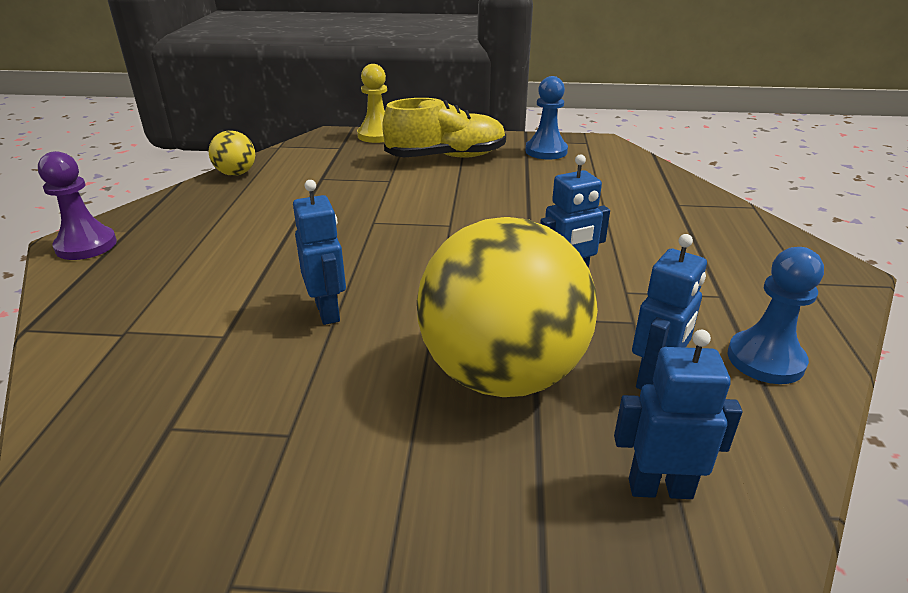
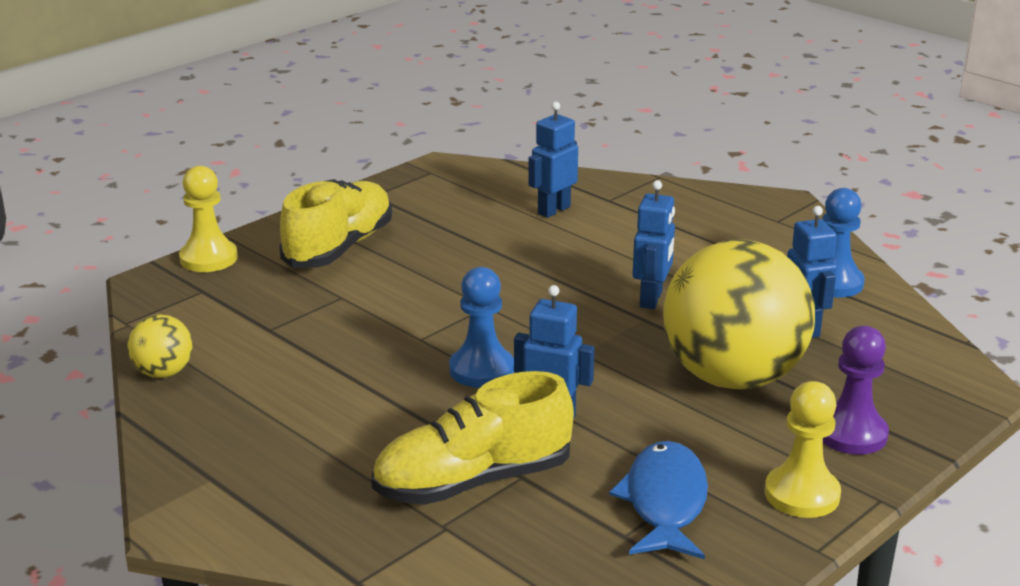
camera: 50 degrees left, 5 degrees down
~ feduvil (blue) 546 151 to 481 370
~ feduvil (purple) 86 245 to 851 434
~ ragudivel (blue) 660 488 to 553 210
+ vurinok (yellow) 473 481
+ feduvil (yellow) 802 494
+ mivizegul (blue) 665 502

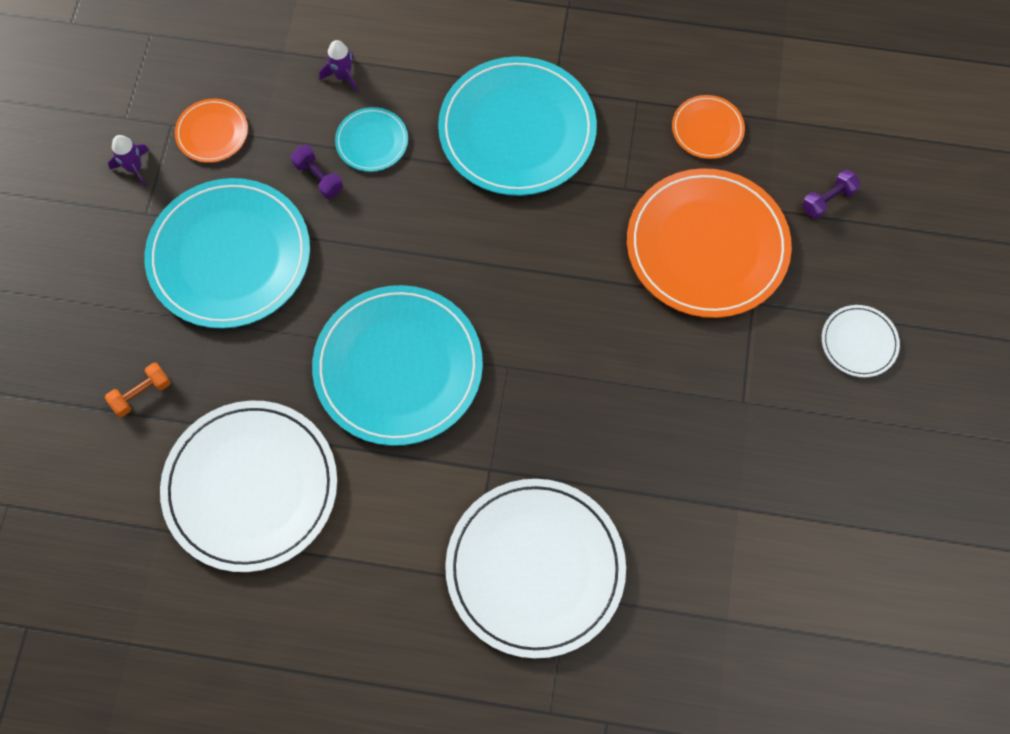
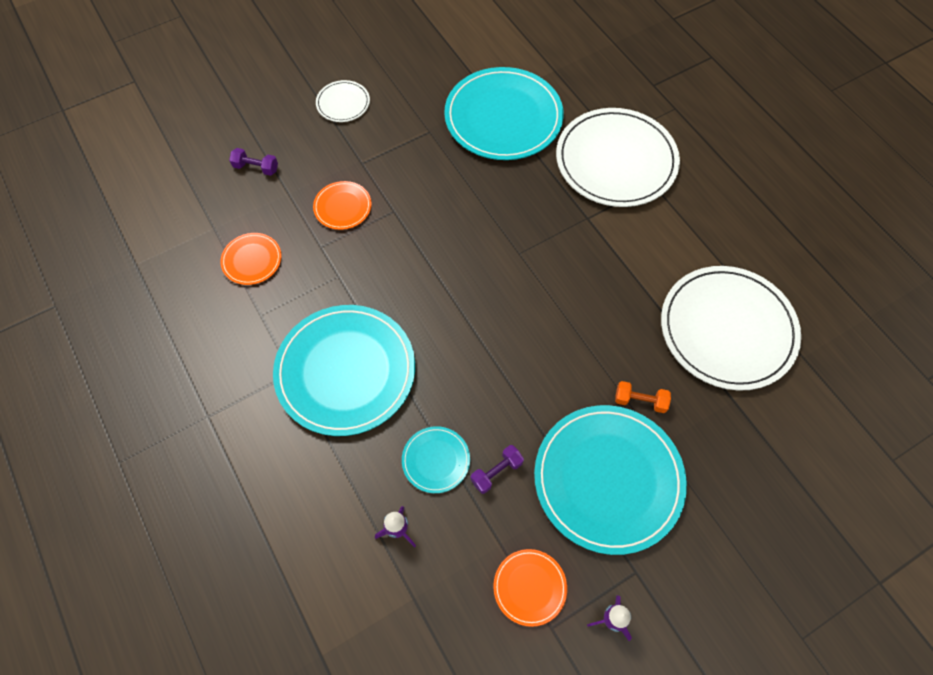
camera: 130 degrees left, 5 degrees down
~ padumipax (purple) 318 178 = 496 472 45 degrees clockwise
~ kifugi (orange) 707 246 = 342 207 x0.46
~ kifugi (turquoise) 398 367 to 503 117
~ padumipax (orange) 141 394 to 640 401

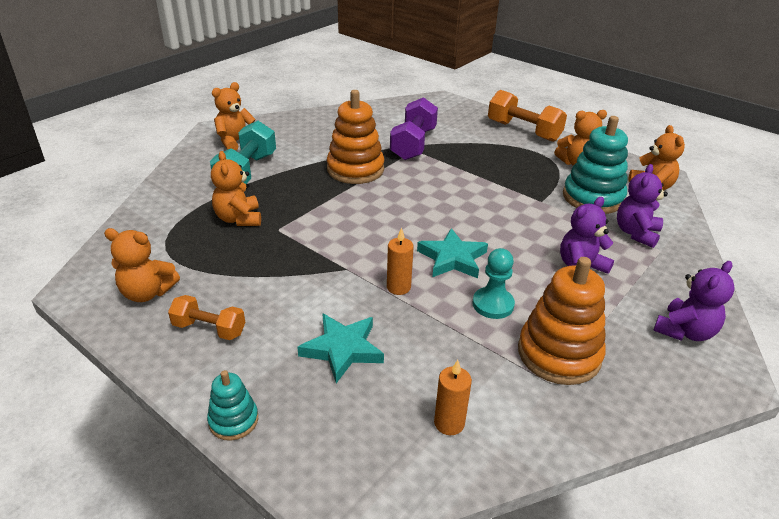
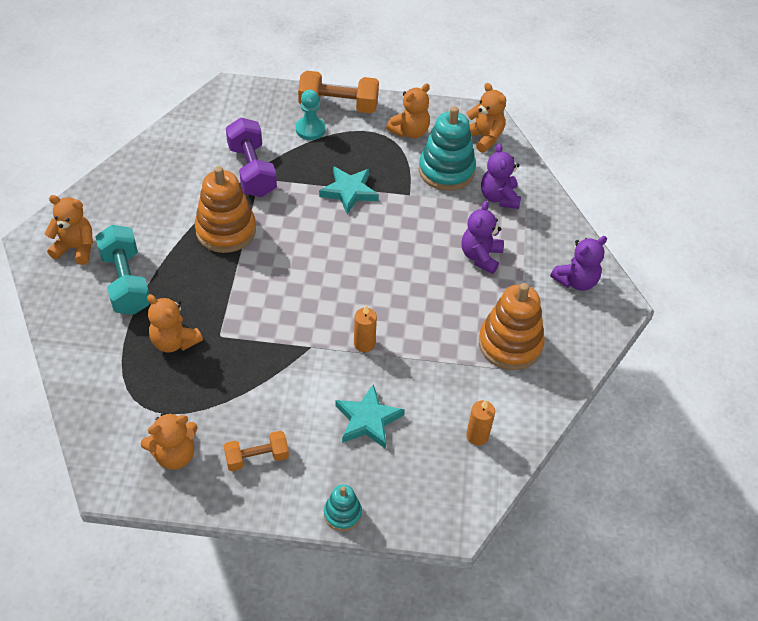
camera: 35 degrees left, 15 degrees up
~ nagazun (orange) 235 142 = 76 248 90 degrees clockwise
~ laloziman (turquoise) 452 258 to 349 191
~ feduvil (turquoise) 493 304 to 310 129
~ nagazun (purple) 684 331 = 576 281 45 degrees clockwise

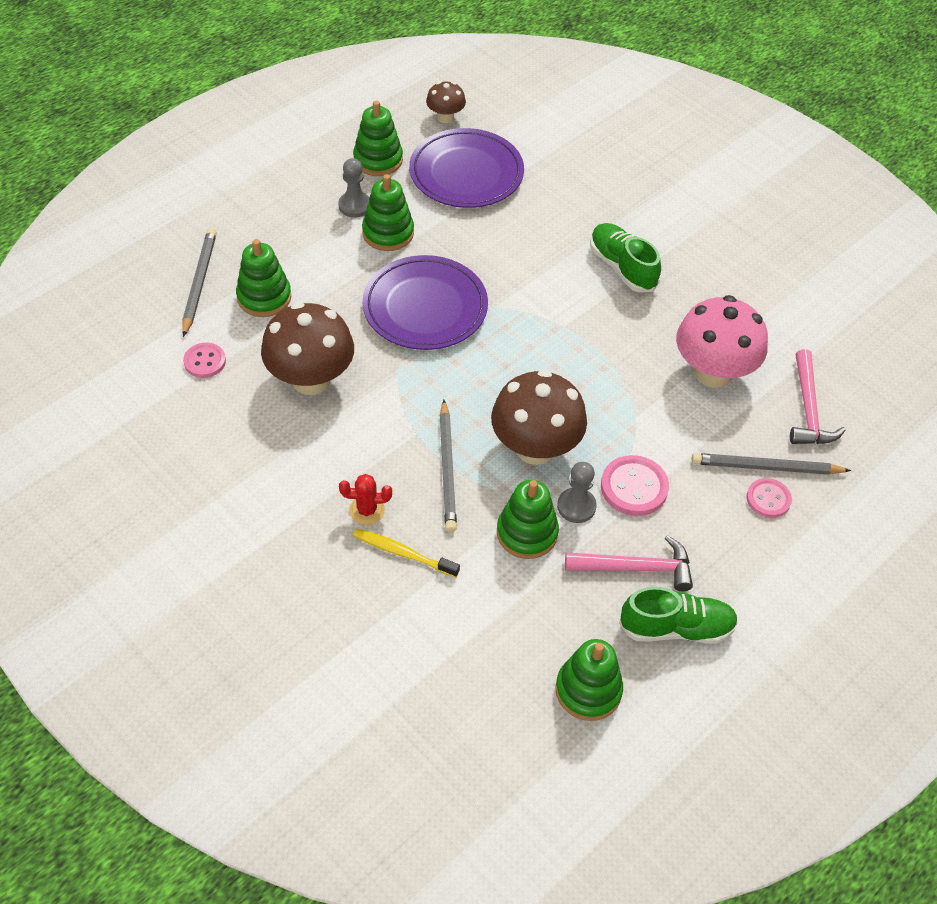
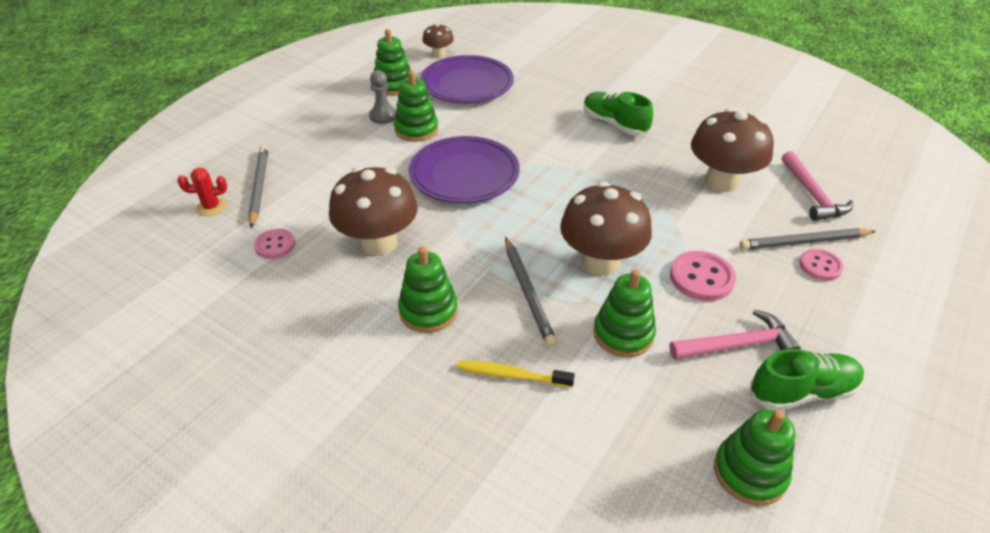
camera: 10 degrees left, 10 degrees down
~ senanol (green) 264 297 to 428 311
~ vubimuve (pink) 713 372 to vubimuve (brown) 722 181
- feduvil (grey) 576 506
~ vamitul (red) 367 510 to 211 207

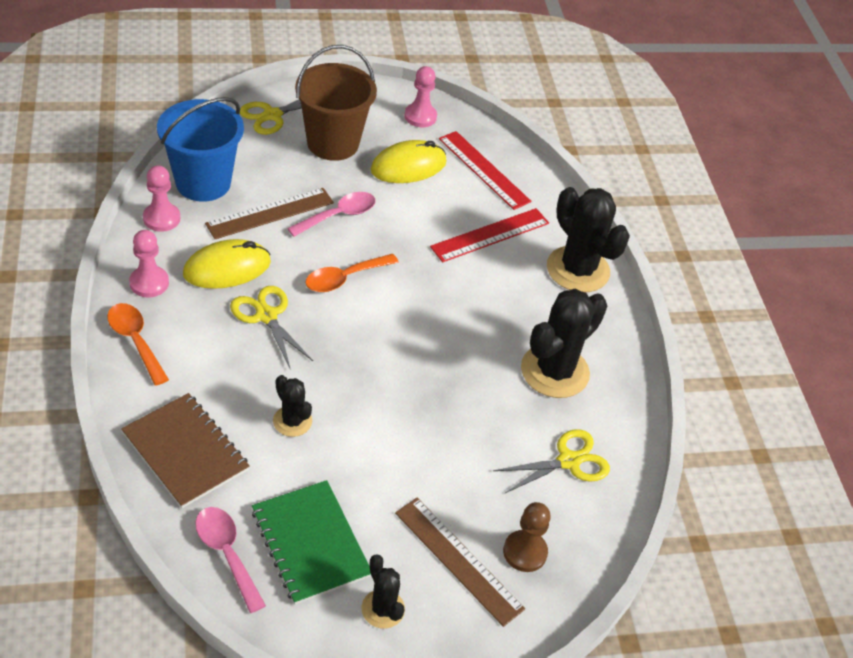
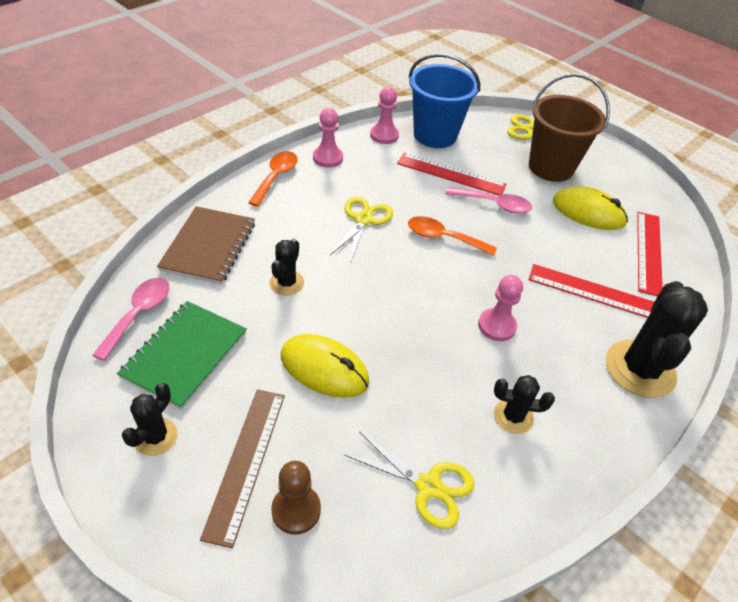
camera: 55 degrees right, 0 degrees up
~ feduvil (pink) 420 116 to 497 326
~ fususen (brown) 270 213 to fususen (red) 451 174
~ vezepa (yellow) 227 268 to 324 368
~ vamitul (black) 554 371 = 513 416 x0.53

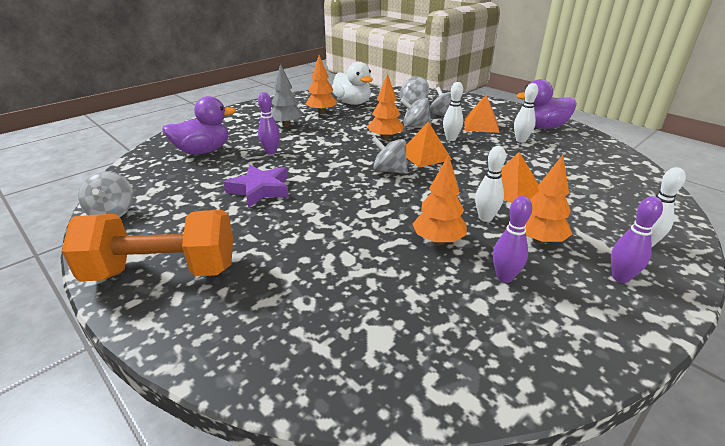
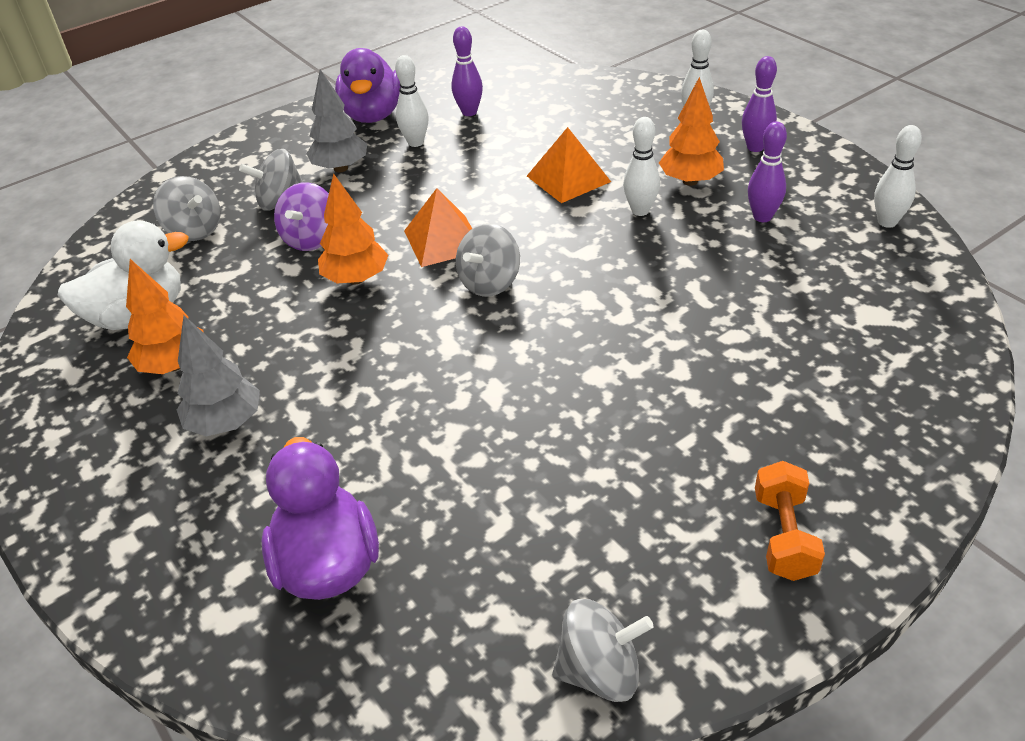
camera: 80 degrees left, 10 degrees up
~ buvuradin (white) 451 139 to 887 222
~ buvuradin (purple) 271 152 to 469 112
~ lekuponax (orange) 481 125 to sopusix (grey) 341 168
~ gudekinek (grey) 415 125 to gudekinek (purple) 311 238
- sopusix (orange) 438 240
- laloziman (purple) 260 189
~ padumipax (orange) 163 271 = 784 536 x0.50

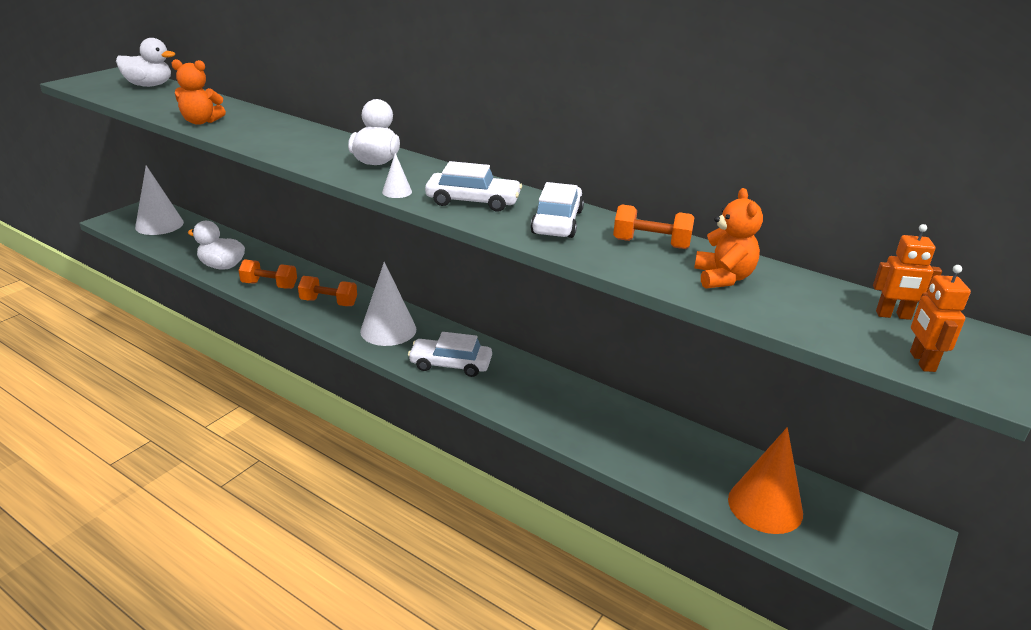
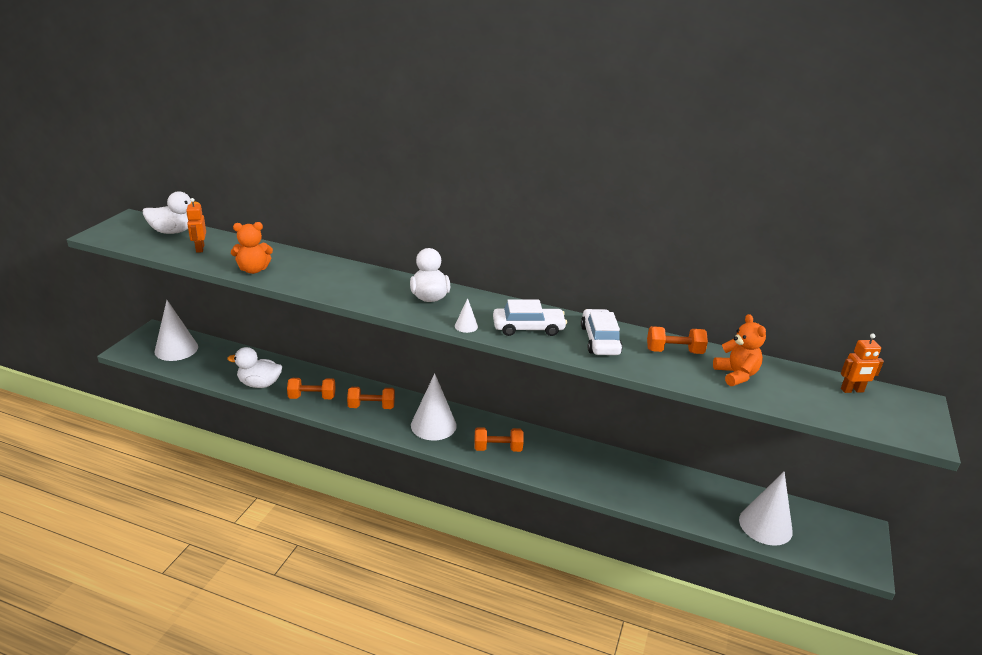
camera: 15 degrees left, 0 degrees up
~ ragudivel (orange) 921 361 to 200 248
~ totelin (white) 450 364 to padumipax (orange) 498 448
~ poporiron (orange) 765 506 to poporiron (white) 765 525

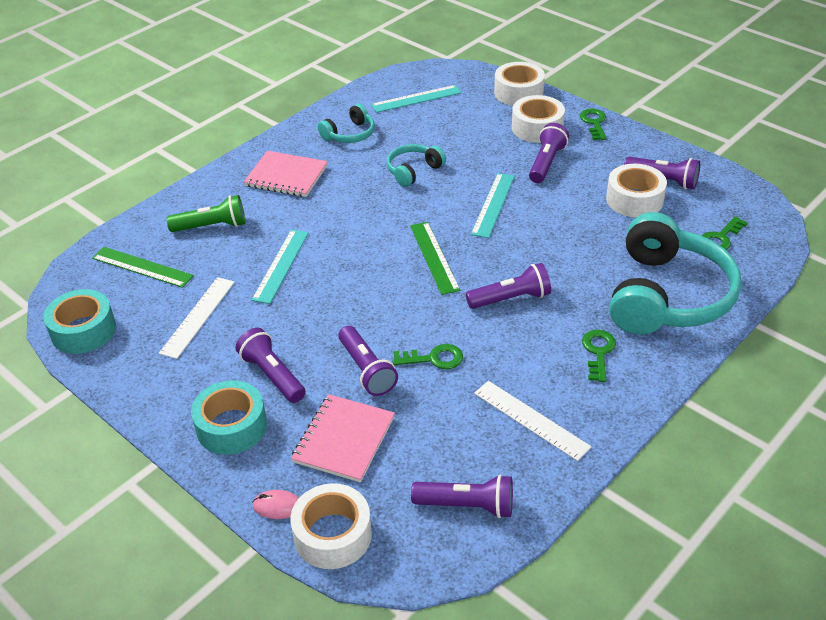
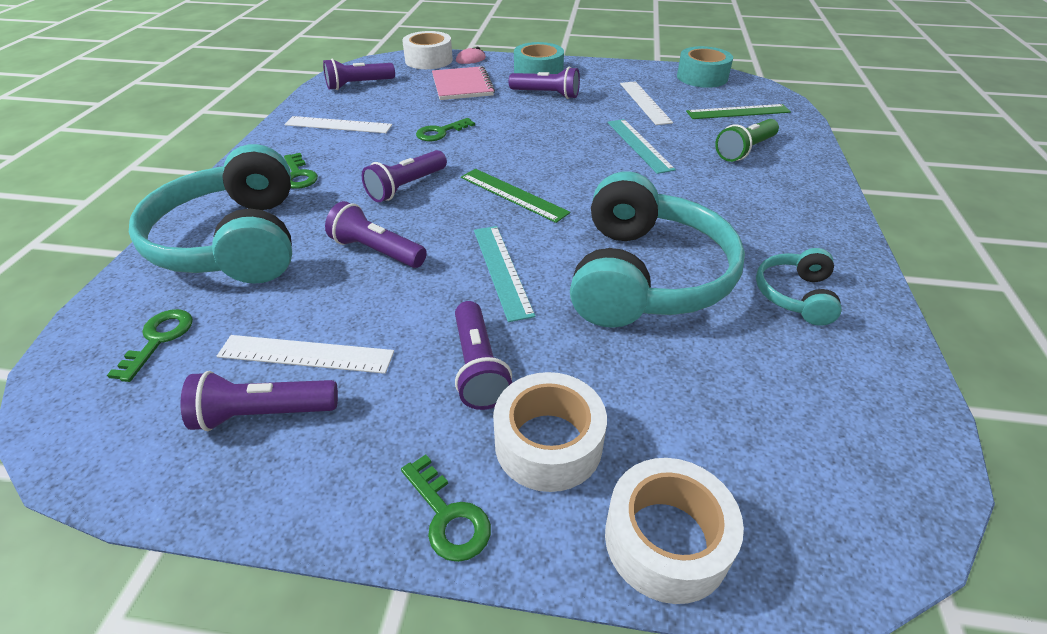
camera: 145 degrees right, 0 degrees up
- fususen (turquoise) 416 99
~ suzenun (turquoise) 413 171 = 645 276 x2.12
- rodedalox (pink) 286 176
~ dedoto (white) 634 200 to fususen (white) 306 354
~ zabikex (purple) 367 370 to 376 251

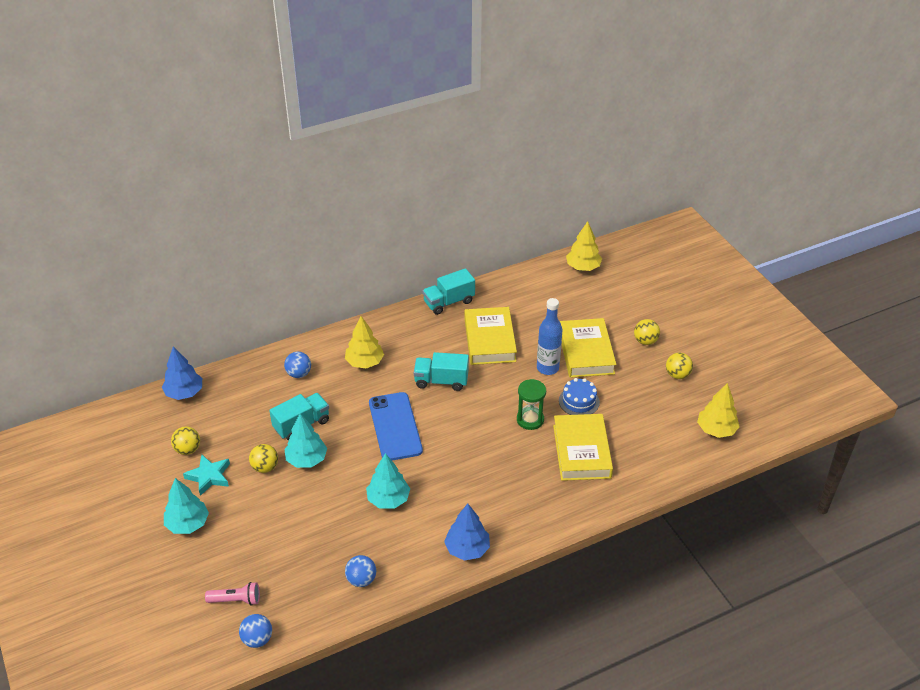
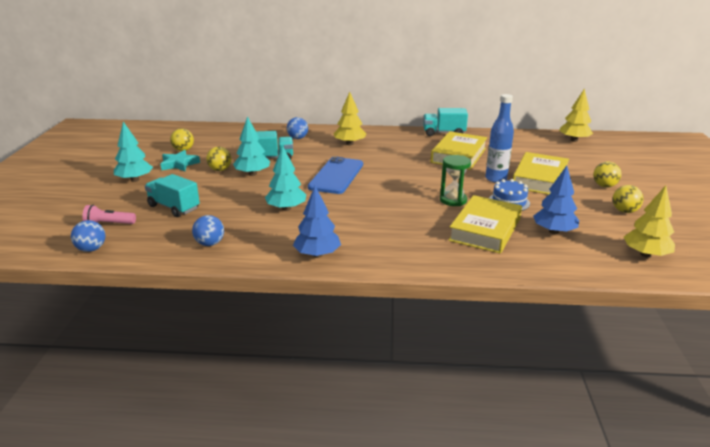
camera: 30 degrees right, 15 degrees down
~ sopusix (blue) 184 393 to 554 231
~ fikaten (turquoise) 441 381 to 174 207
~ zabikex (pink) 236 600 = 109 224 150 degrees clockwise

